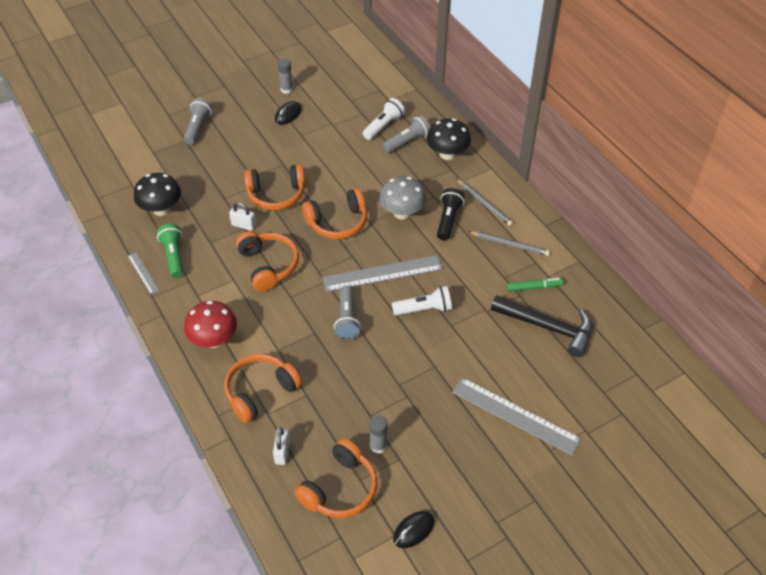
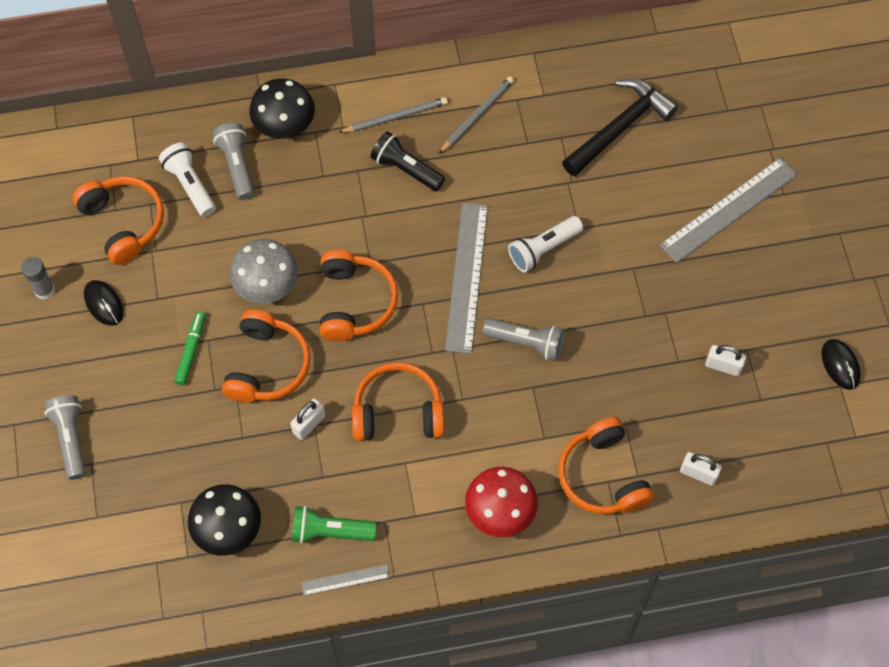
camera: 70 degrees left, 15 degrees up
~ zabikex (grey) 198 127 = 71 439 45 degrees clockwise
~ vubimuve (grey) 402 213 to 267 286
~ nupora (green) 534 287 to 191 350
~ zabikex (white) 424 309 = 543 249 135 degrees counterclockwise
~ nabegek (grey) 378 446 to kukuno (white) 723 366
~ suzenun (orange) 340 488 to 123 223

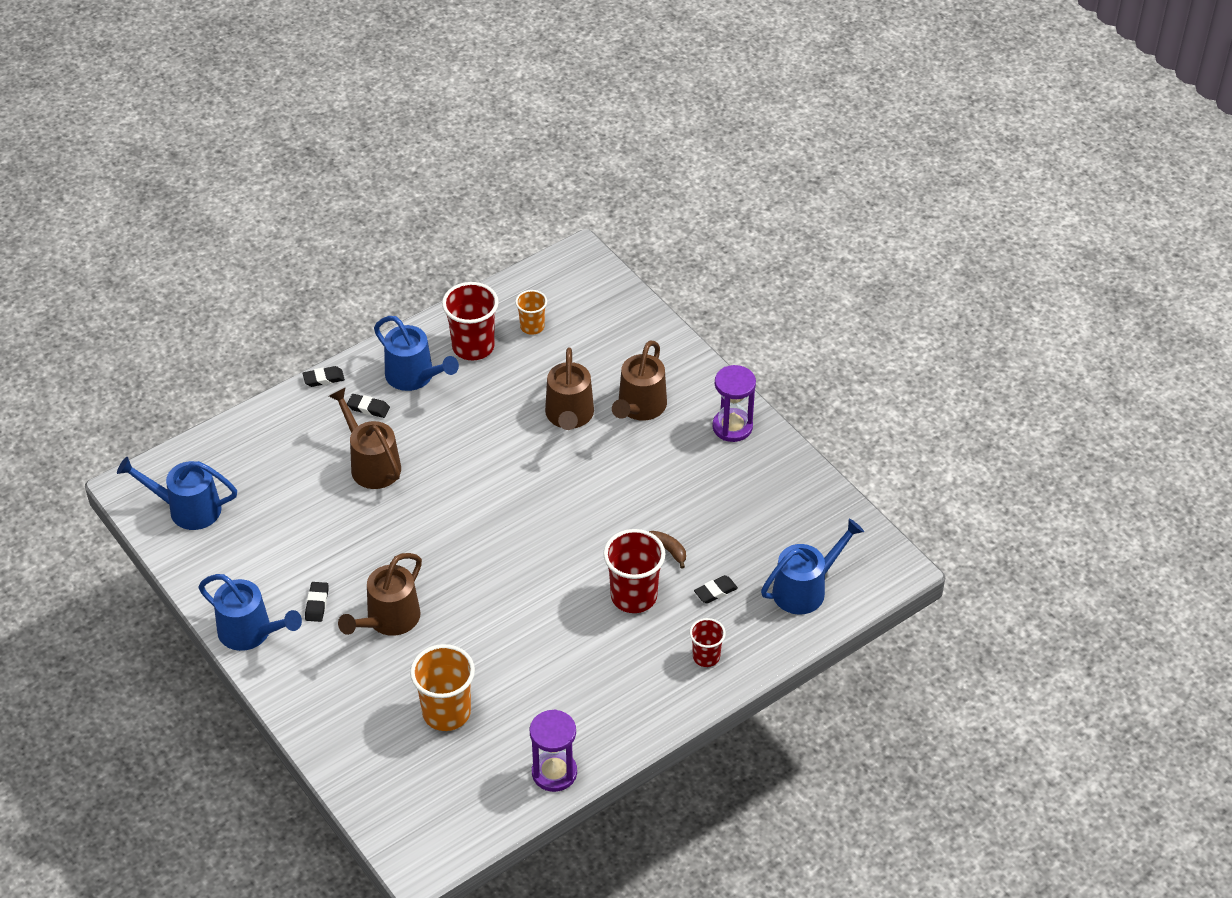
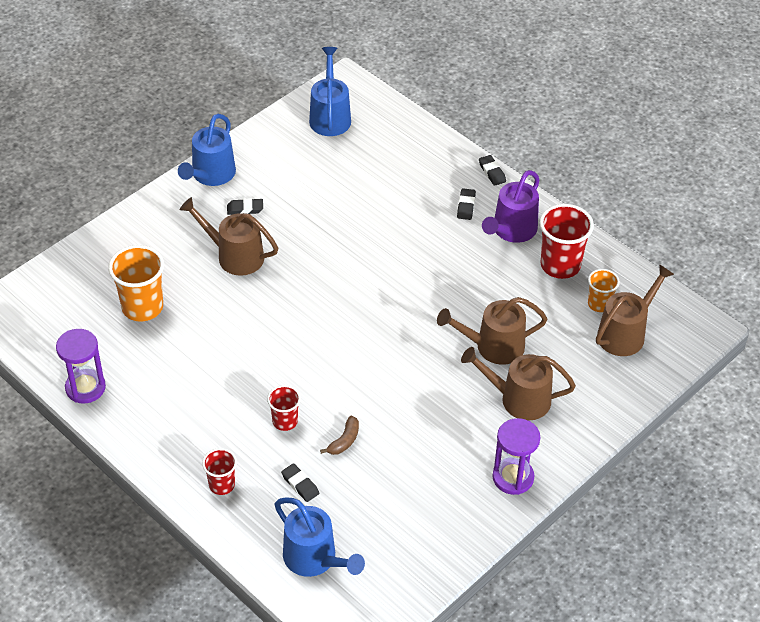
camera: 80 degrees right, 0 degrees up
~ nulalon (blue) 414 376 to nulalon (purple) 511 230
~ nulalon (brown) 371 464 to 625 333
~ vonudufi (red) 634 596 = 285 421 x0.58

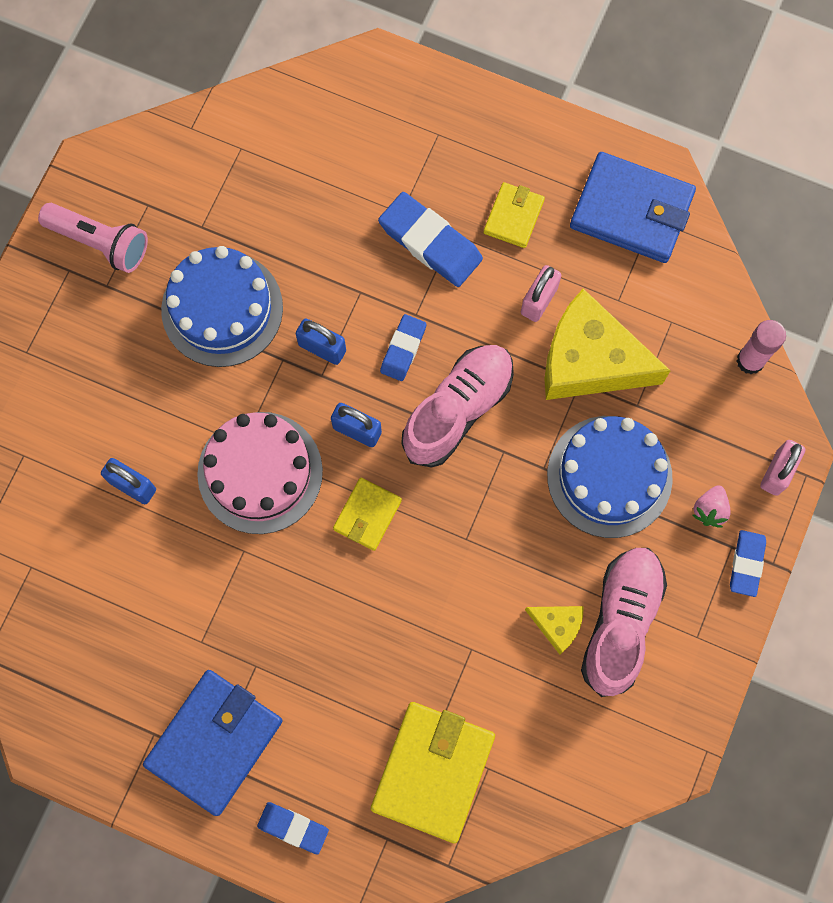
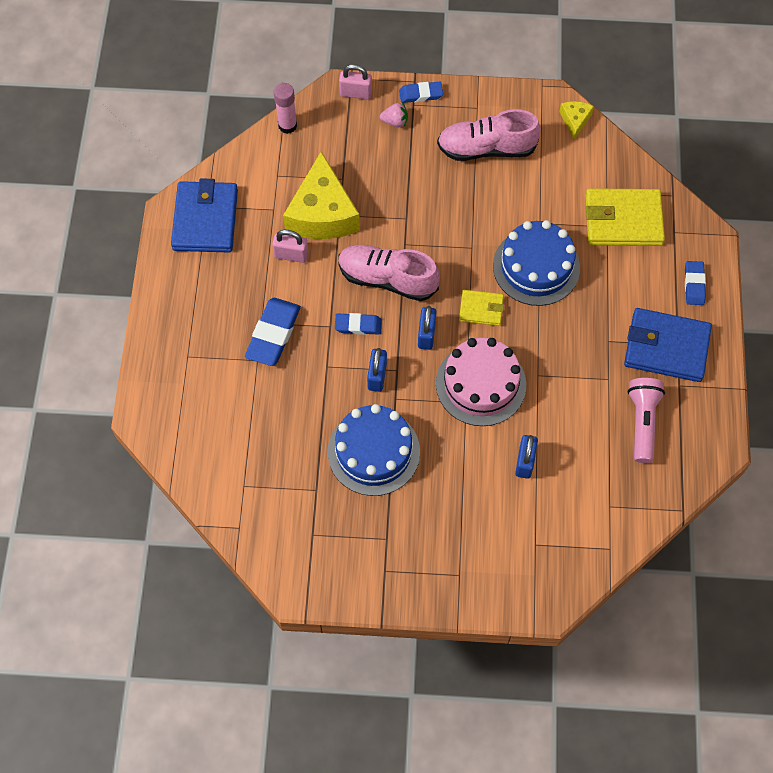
camera: 110 degrees left, 10 degrees down
- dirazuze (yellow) 513 217
~ zabikex (pink) 100 242 to 642 422
~ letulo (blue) 609 476 to 536 267
~ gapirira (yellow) 557 625 to 575 120

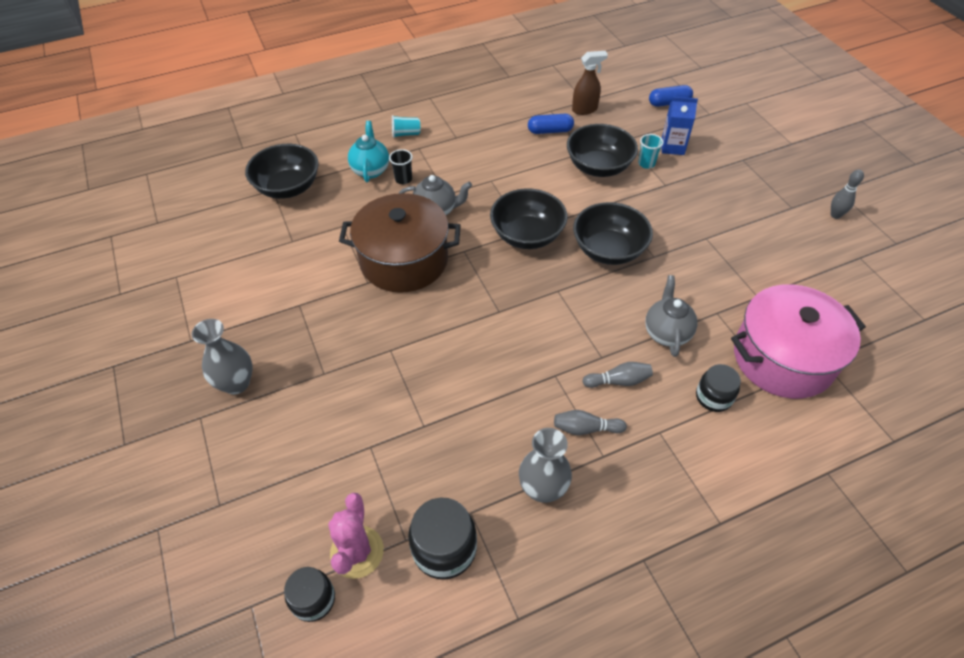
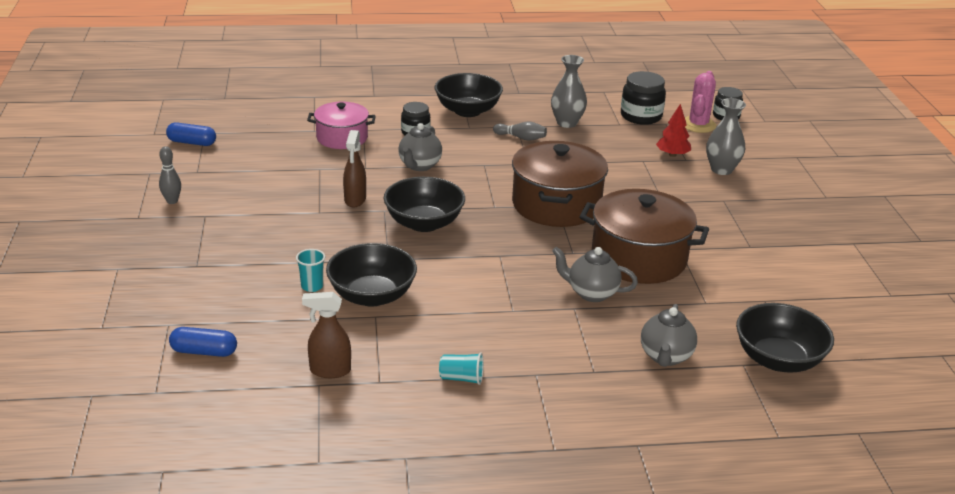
camera: 165 degrees left, 20 degrees down
- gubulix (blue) 672 147
~ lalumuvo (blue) 550 131 to 192 142
~ vonudufi (turquoise) 406 134 to 461 378
~ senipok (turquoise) 370 170 to senipok (grey) 665 357
- vonudufi (black) 403 179
~ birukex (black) 527 235 to 467 111
~ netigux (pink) 783 358 = 342 138 x0.63
~ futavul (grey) 236 383 to 721 169
- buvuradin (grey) 618 381
+ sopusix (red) 672 155
+ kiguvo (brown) 355 200
+ netigux (brown) 556 205

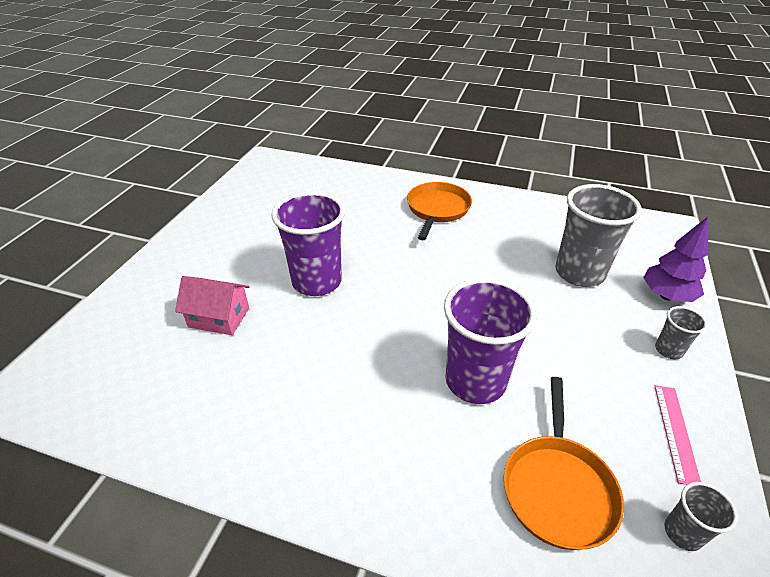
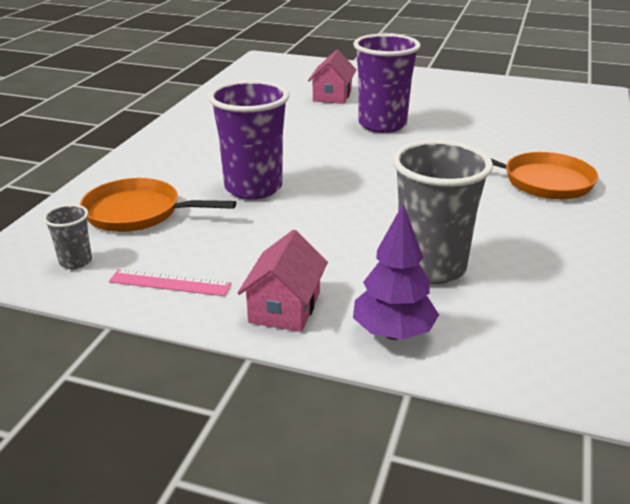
camera: 90 degrees right, 10 degrees down
~ vonudufi (grey) 668 350 to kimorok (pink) 284 307

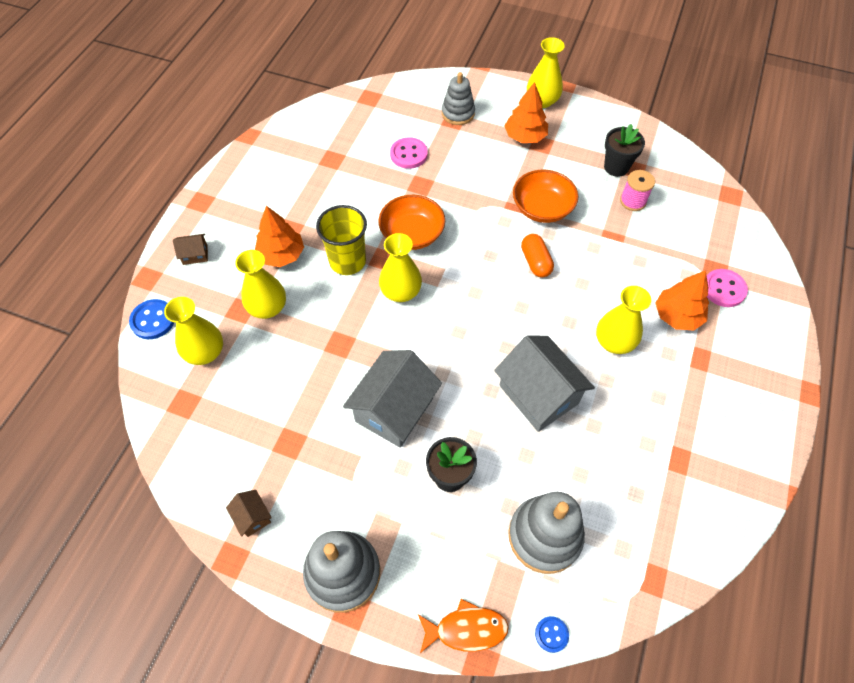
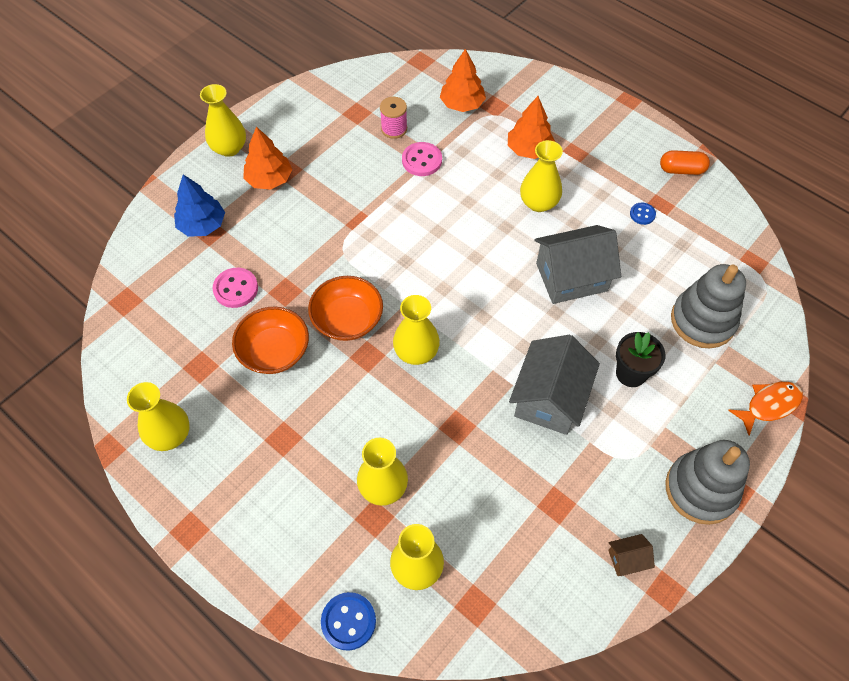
camera: 70 degrees left, 0 degrees up
~ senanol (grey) 458 113 to sopusix (blue) 202 225
- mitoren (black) 616 167
~ birukex (orange) 542 208 to 274 351
- vonudufi (yellow) 347 261
~ sopusix (orange) 281 255 to 462 104
- kimorok (brown) 195 254
~ lalumuvo (orange) 535 262 to 681 170
~ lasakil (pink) 723 289 to 422 160
~ kimorok (grey) 394 409 = 549 398 60 degrees clockwise
~ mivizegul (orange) 466 629 = 769 405 45 degrees clockwise
~ lasakil (blue) 551 634 to 642 214
+ futavul (yellow) 170 435

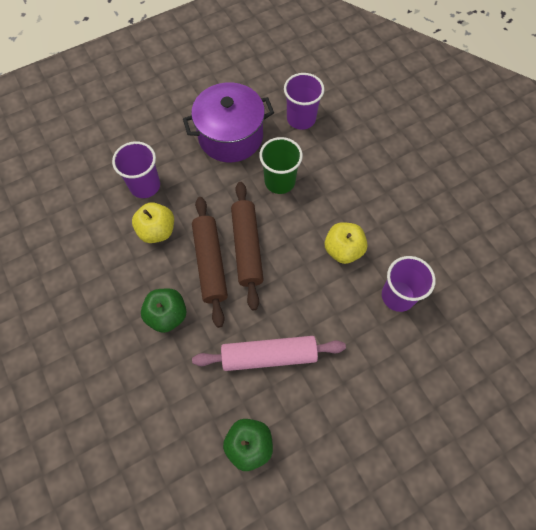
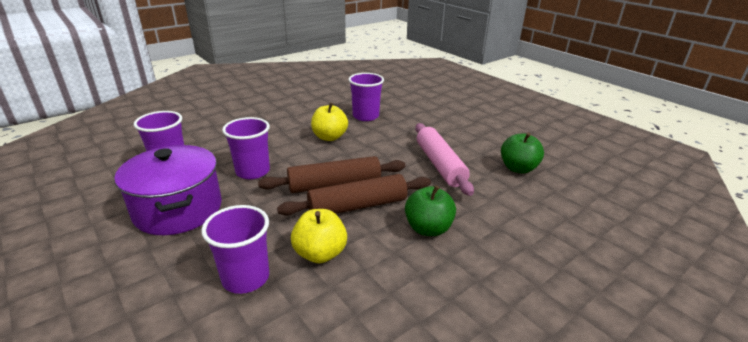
camera: 100 degrees left, 35 degrees down
~ vonudufi (green) 279 181 to vonudufi (purple) 252 171

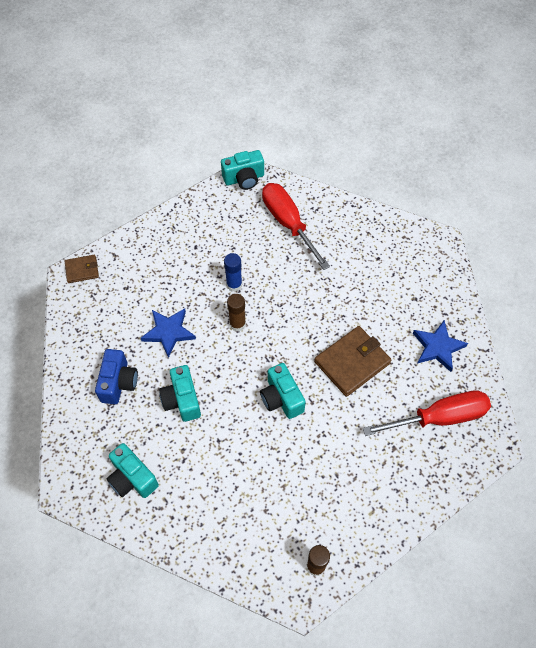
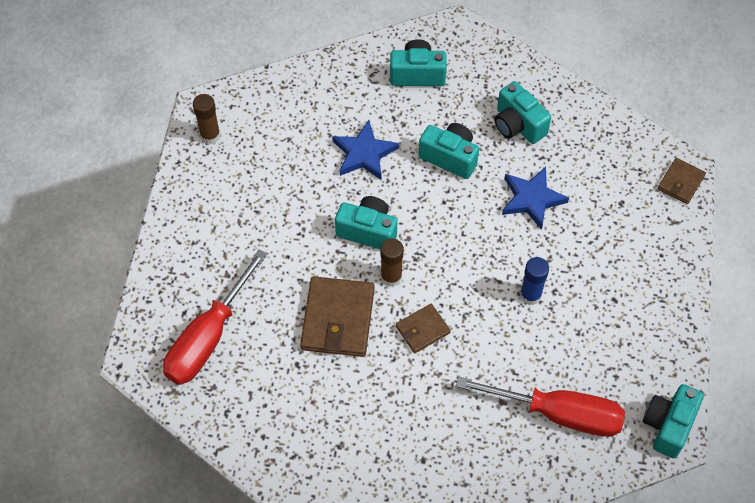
camera: 135 degrees right, 0 degrees up
~ nabegek (brown) 237 324 to 391 277
~ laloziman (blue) 437 347 to 364 153
~ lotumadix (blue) 118 383 to lotumadix (turquoise) 518 125
+ dirazuze (brown) 422 329

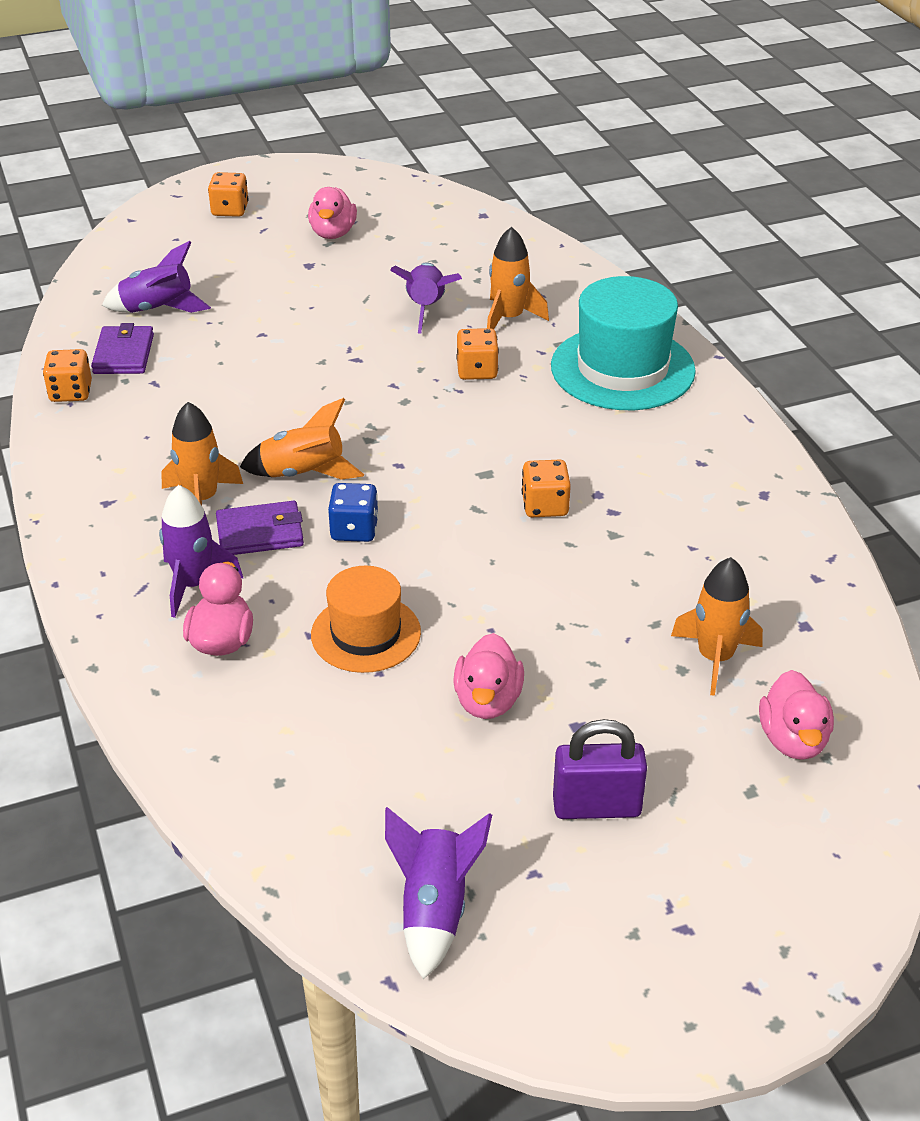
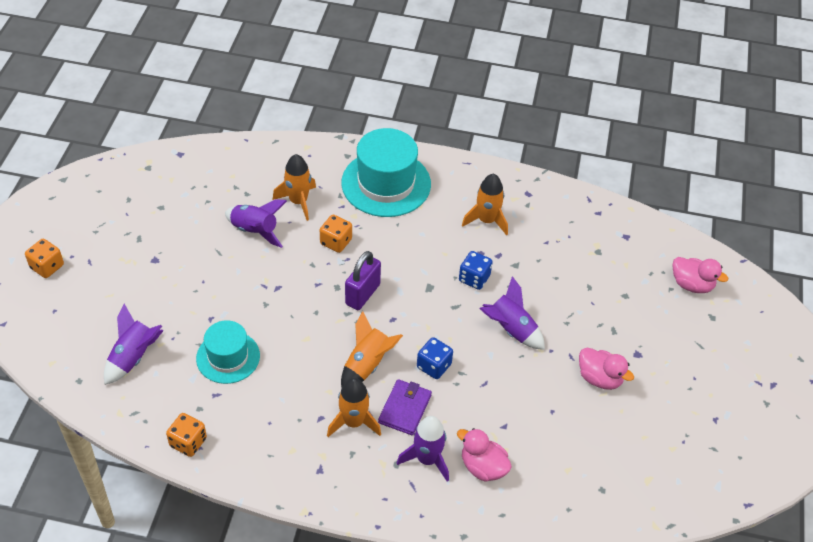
camera: 60 degrees left, 10 degrees up
- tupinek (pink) 333 233
- dirazuze (purple) 123 354
~ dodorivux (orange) 545 506 to dodorivux (blue) 474 278
~ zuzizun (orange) 715 658 to 486 220
- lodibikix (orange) 366 633
~ kukuno (purple) 596 807 to 362 294
~ zuzizun (purple) 434 909 to 511 329
+ lodibikix (turquoise) 228 357

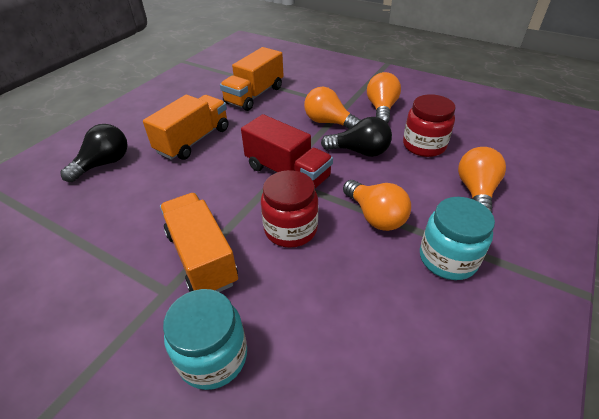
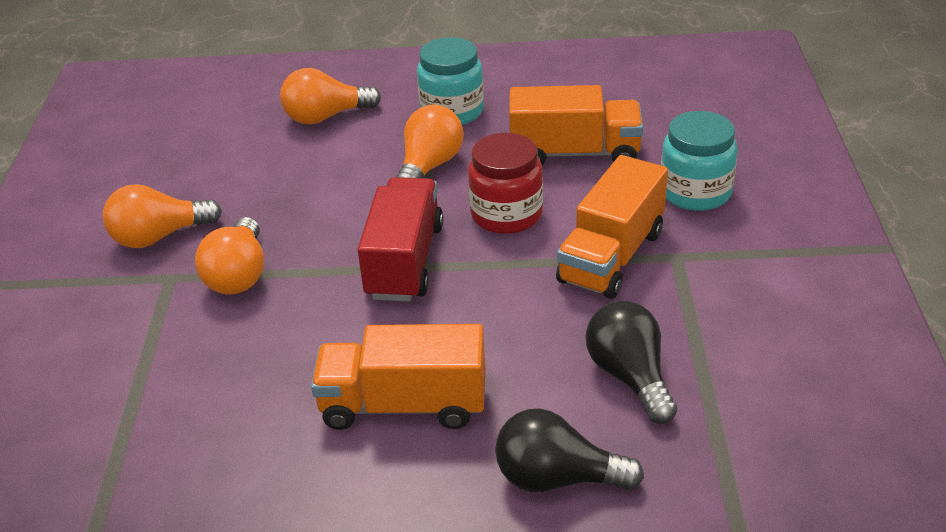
camera: 120 degrees left, 5 degrees down
~ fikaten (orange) 254 95 to 574 153
- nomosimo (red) 424 145
~ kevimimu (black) 360 151 to 630 376

